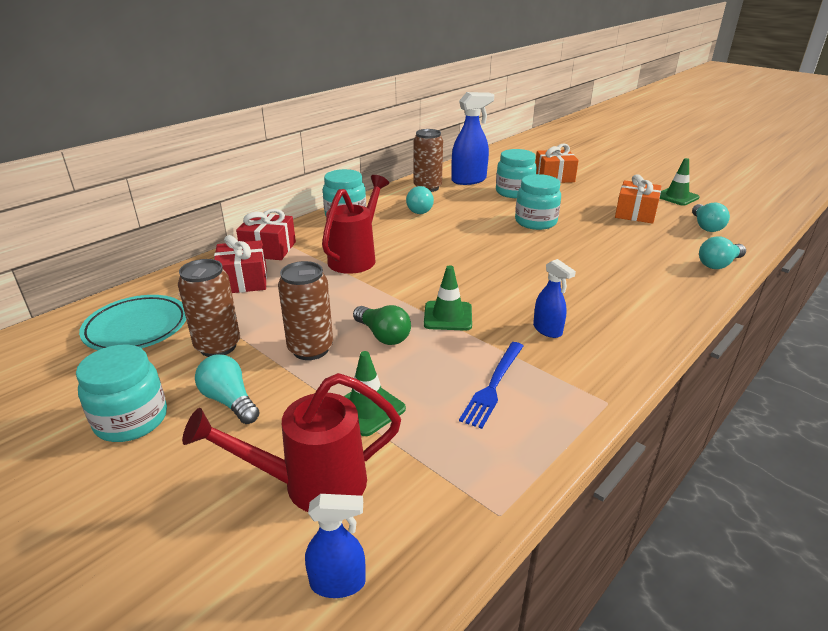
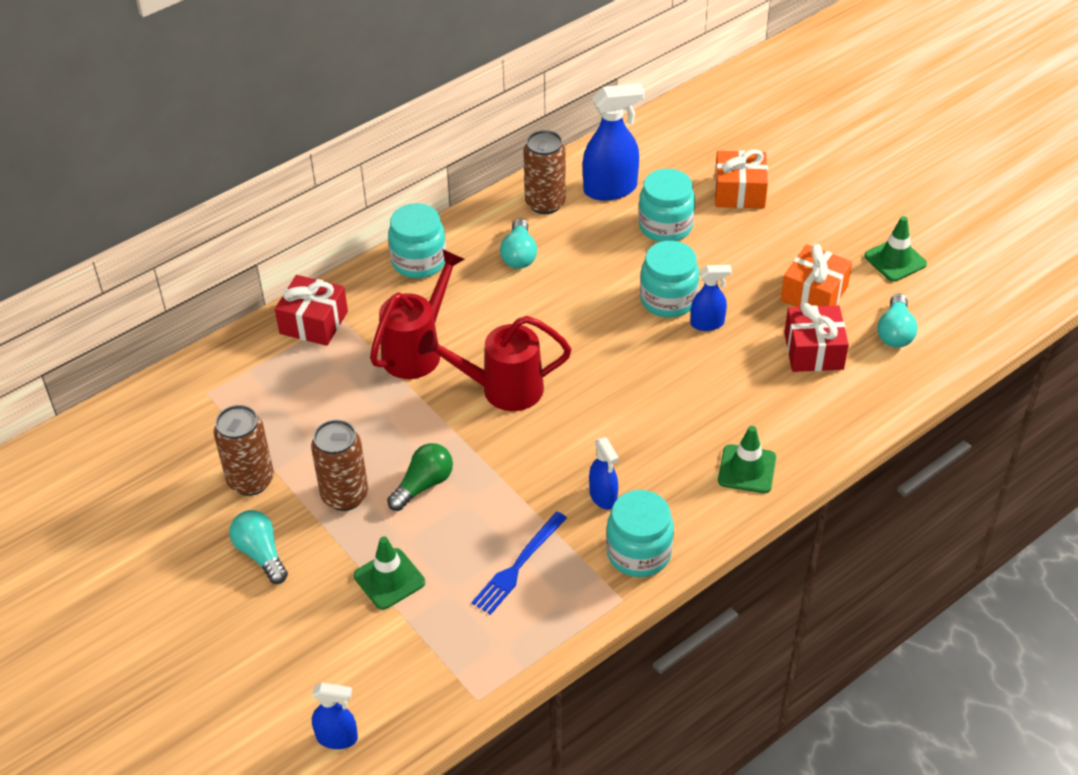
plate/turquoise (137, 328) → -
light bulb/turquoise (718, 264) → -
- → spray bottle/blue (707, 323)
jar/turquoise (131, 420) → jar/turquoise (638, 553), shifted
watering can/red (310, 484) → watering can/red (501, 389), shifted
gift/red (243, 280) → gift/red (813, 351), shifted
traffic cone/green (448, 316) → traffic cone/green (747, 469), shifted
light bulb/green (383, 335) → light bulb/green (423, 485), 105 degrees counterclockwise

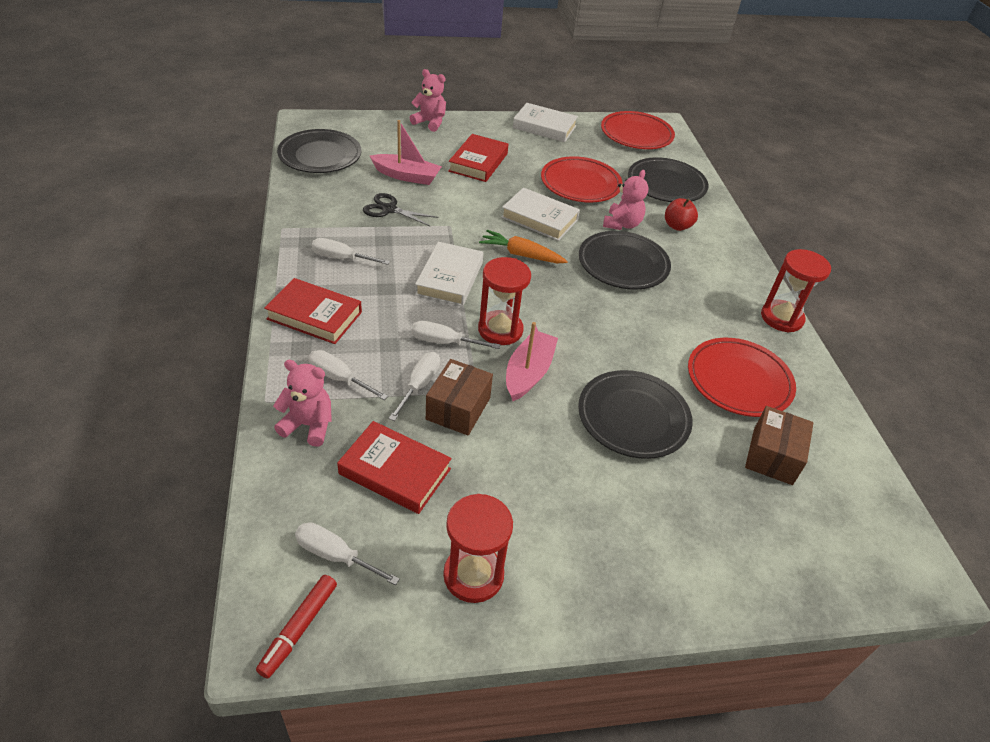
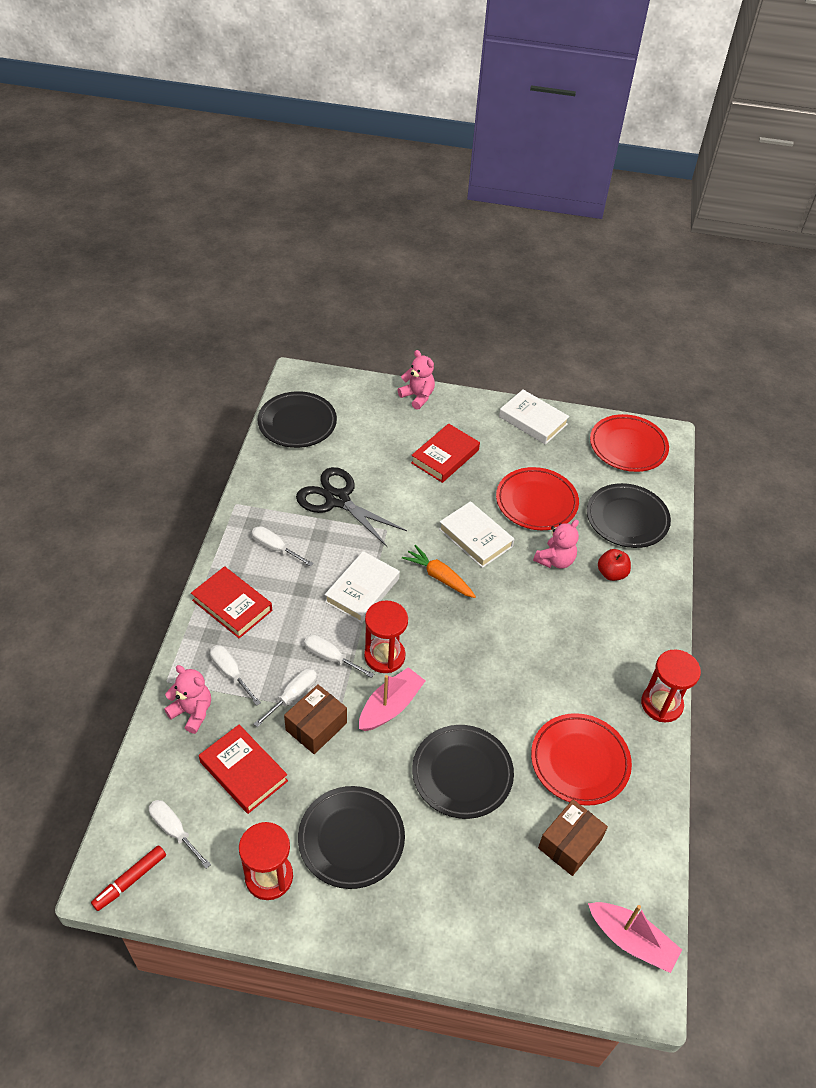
boat/pink (407, 176) → boat/pink (631, 940), shifted
plate/black (623, 264) → plate/black (351, 839), shifted
scissors/black (389, 209) → scissors/black (337, 499), x1.66

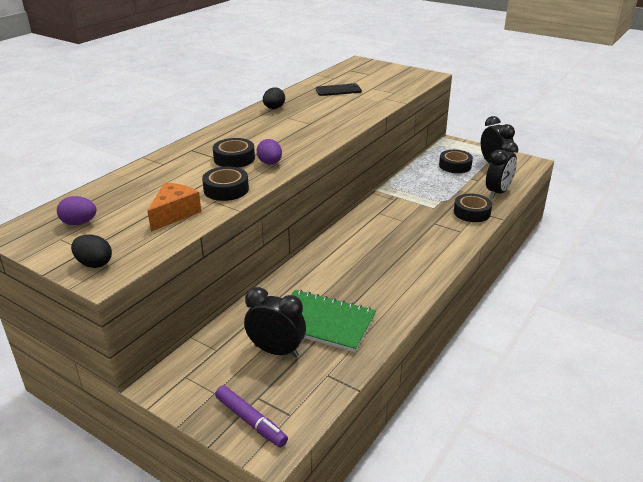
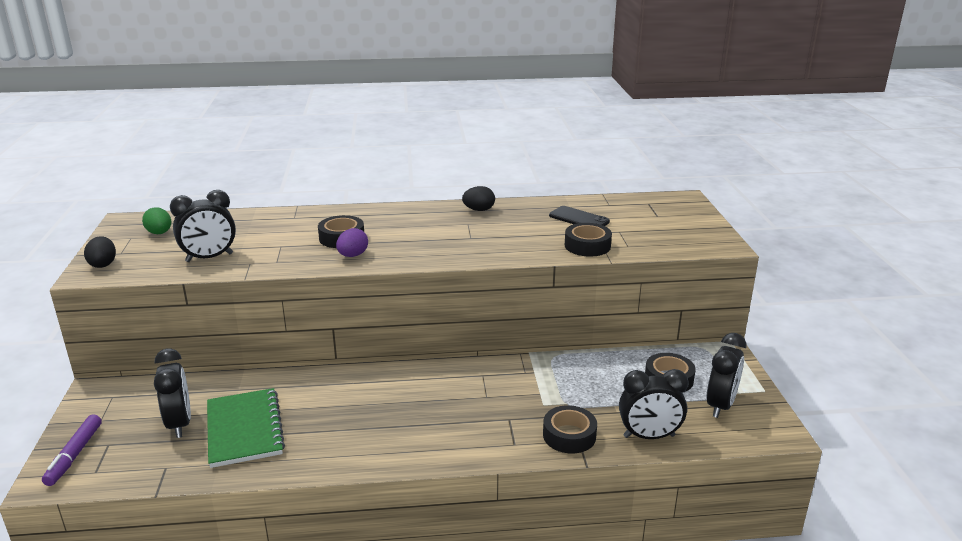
tape/black (226, 189) → tape/black (587, 246), shifted
cheese/orange (174, 214) → clock/black (209, 258)
egg/purple (79, 223) → egg/green (159, 233)

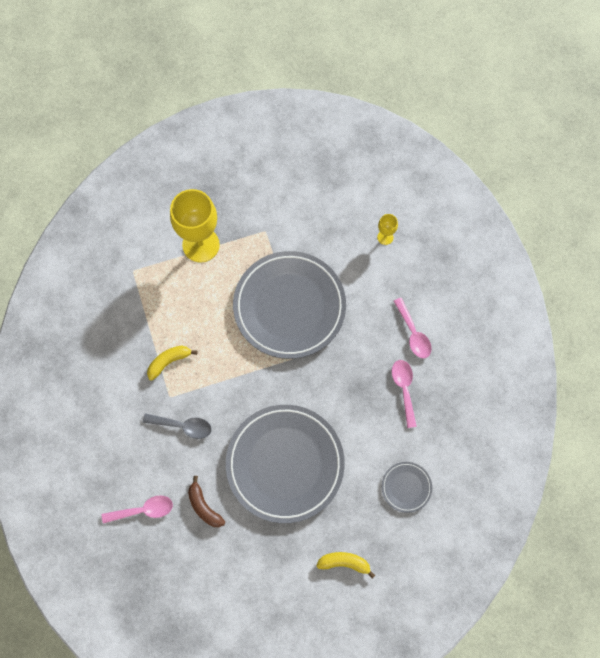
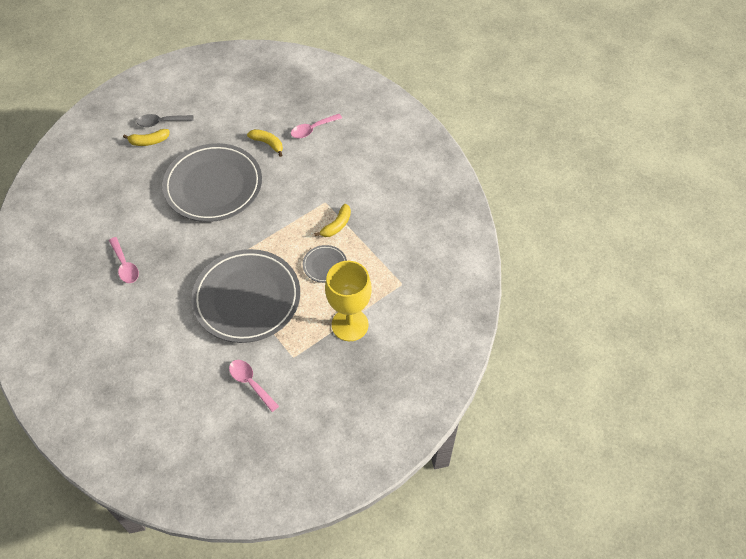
goblet/yellow (385, 237) → -
spoon/grey (183, 426) → spoon/grey (161, 122), shifted
plate/grey (406, 487) → plate/grey (325, 265), shifted
spoon/pink (413, 333) → spoon/pink (250, 383), shifted
banana/brown (204, 506) → banana/yellow (268, 144)

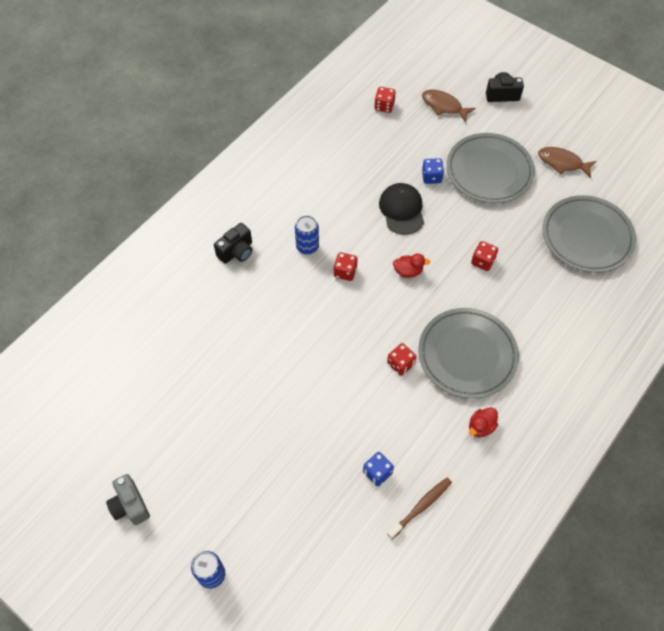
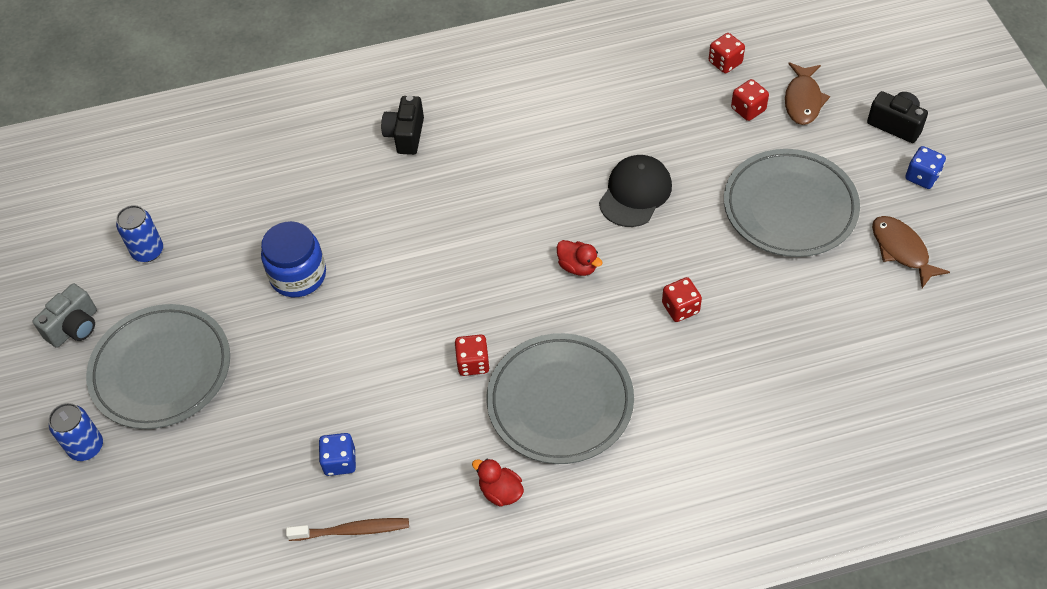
- → jar/blue (298, 275)
can/blue (307, 246) → can/blue (148, 251), shifted
dice/red (345, 272) → dice/red (748, 109), shifted
dice/blue (431, 177) → dice/blue (922, 177), shifted
plate/grey (587, 237) → plate/grey (161, 370), shifted
camera/grey (130, 505) → camera/grey (75, 327), 150 degrees counterclockwise
camera/black (236, 251) → camera/black (405, 135), 105 degrees clockwise
fish/brown (444, 106) → fish/brown (803, 100), 150 degrees counterclockwise
duck/red (481, 427) → duck/red (500, 491), 45 degrees clockwise

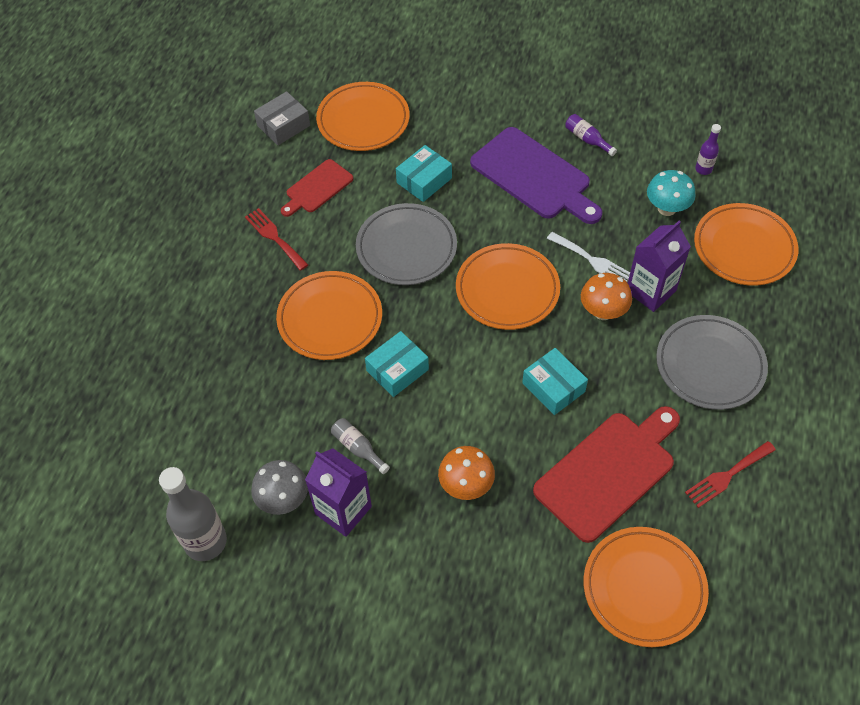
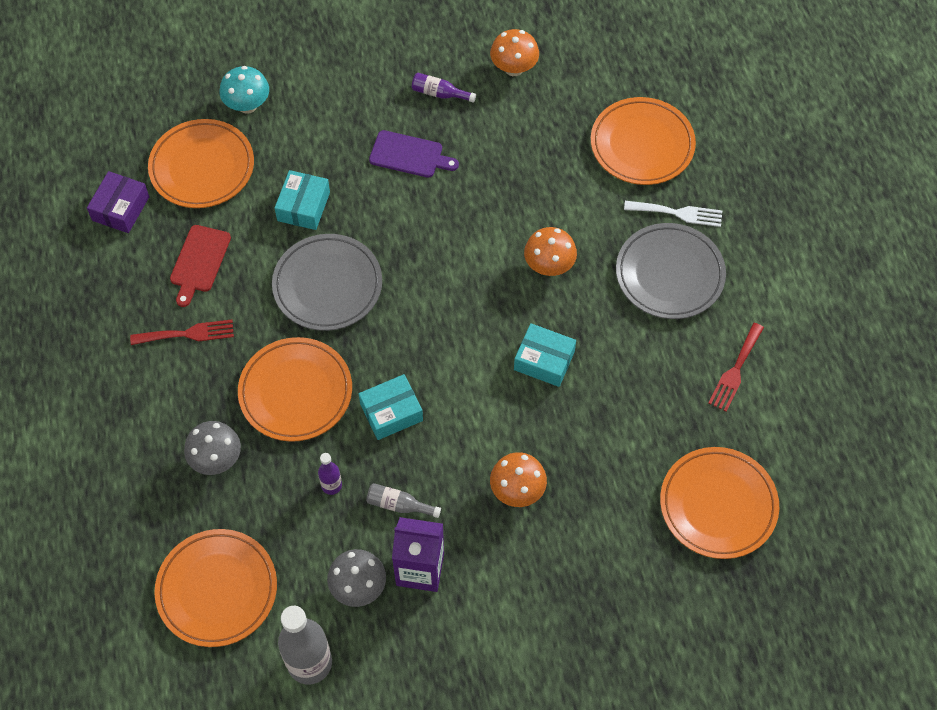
cutting board/red (608, 472) → -
carton/purple (650, 291) → -
- → mushroom/grey (216, 459)
- → mushroom/orange (514, 68)
plate/orange (507, 290) → plate/orange (217, 590), shifted
fork/white (592, 260) → fork/white (678, 213), shifted
mushroom/turquoise (666, 208) → mushroom/turquoise (247, 105), shifted
bottle/purple (703, 169) → bottle/purple (331, 485), shifted
box/grey (283, 126) → box/purple (121, 208)
fork/red (274, 237) → fork/red (187, 334), 150 degrees clockwise
box/turquoise (397, 370) → box/turquoise (391, 412), 45 degrees clockwise
cutting board/purple (534, 176) → cutting board/purple (409, 155), x0.56

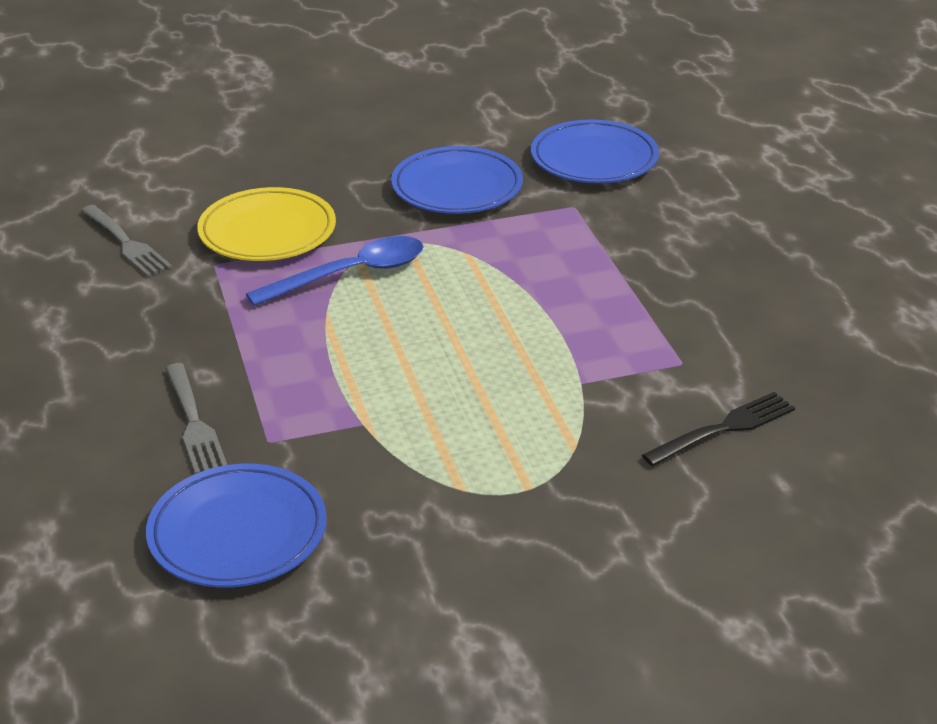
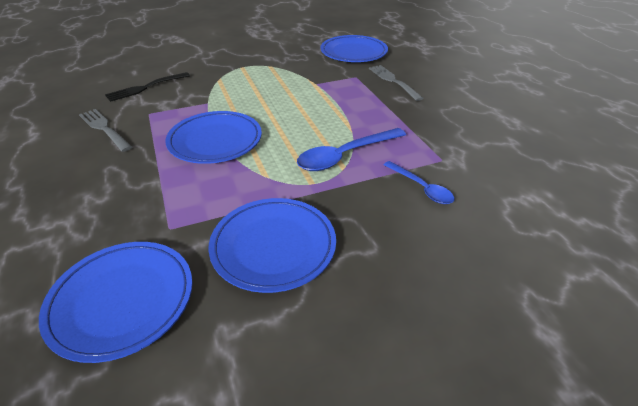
- → plate/blue (215, 141)
fork/grey (125, 243) → fork/grey (105, 129), shifted
plate/yellow (267, 232) → spoon/blue (421, 188)

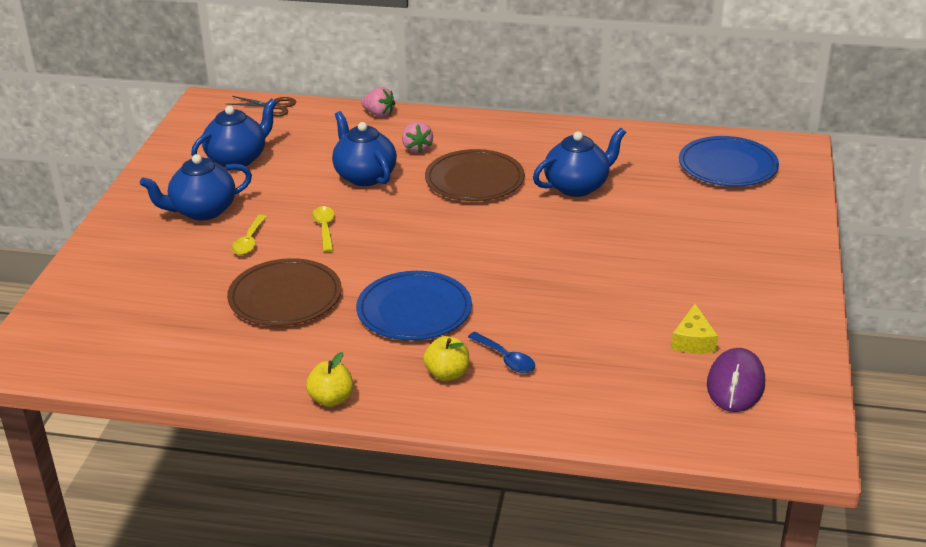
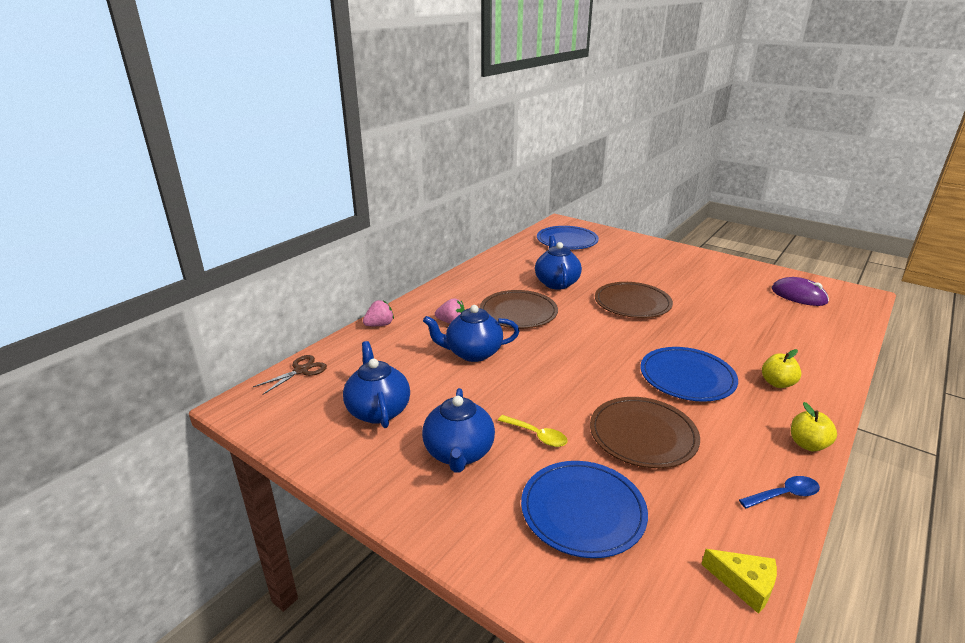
spoon/yellow (324, 228) → -
- → plate/blue (583, 511)
- → plate/brown (632, 303)
spoon/blue (506, 359) → spoon/blue (784, 495), shifted
cheese/yellow (693, 341) → cheese/yellow (744, 584), shifted

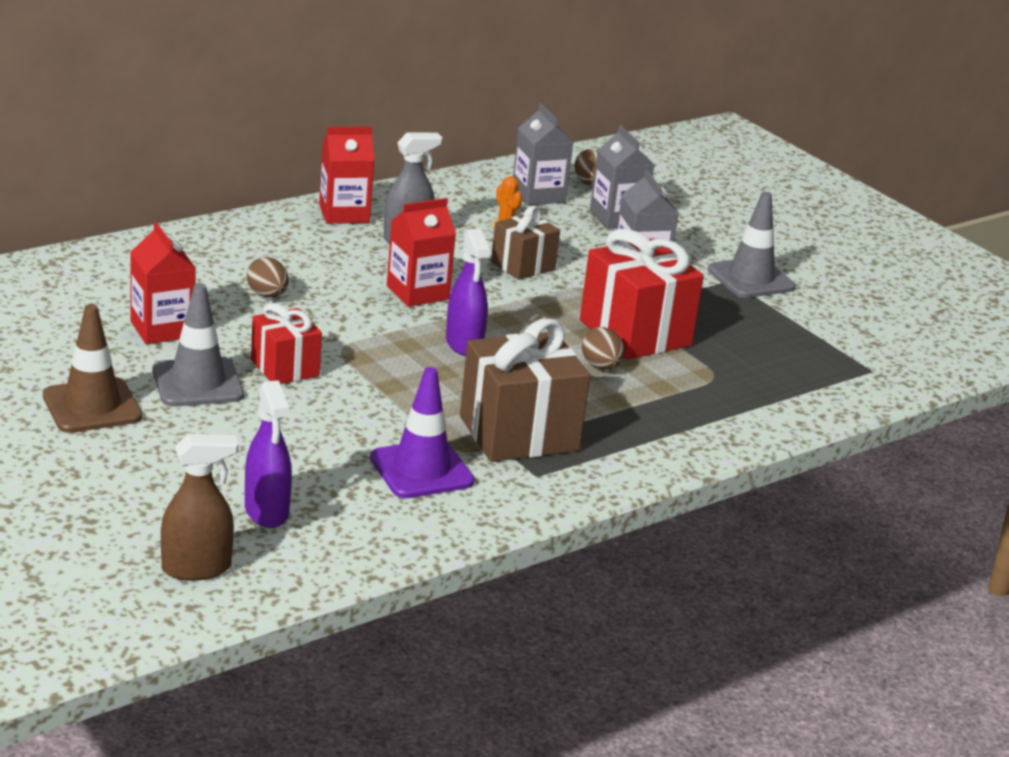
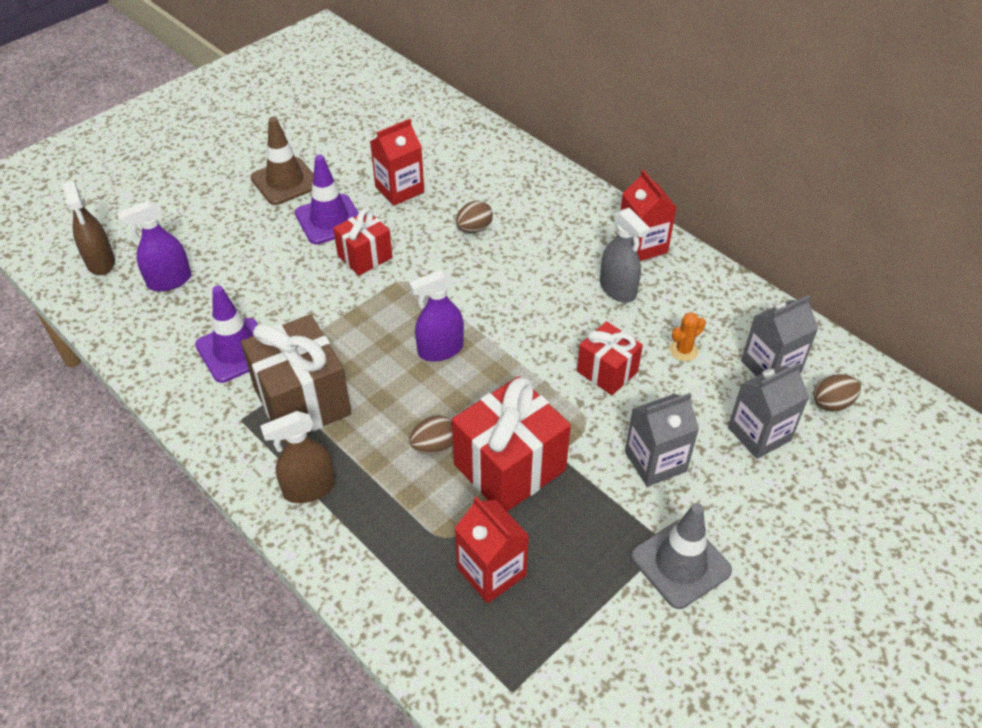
- → spray bottle/brown (309, 489)
carton/red (417, 293) → carton/red (491, 571), shifted
traffic cone/grey (197, 383) → traffic cone/purple (329, 220)
gift/brown (523, 266) → gift/red (607, 372)

